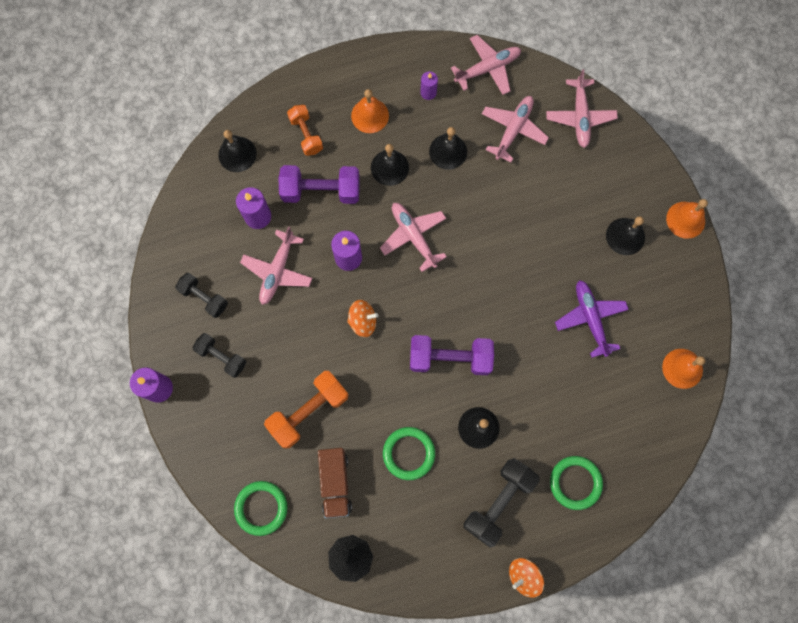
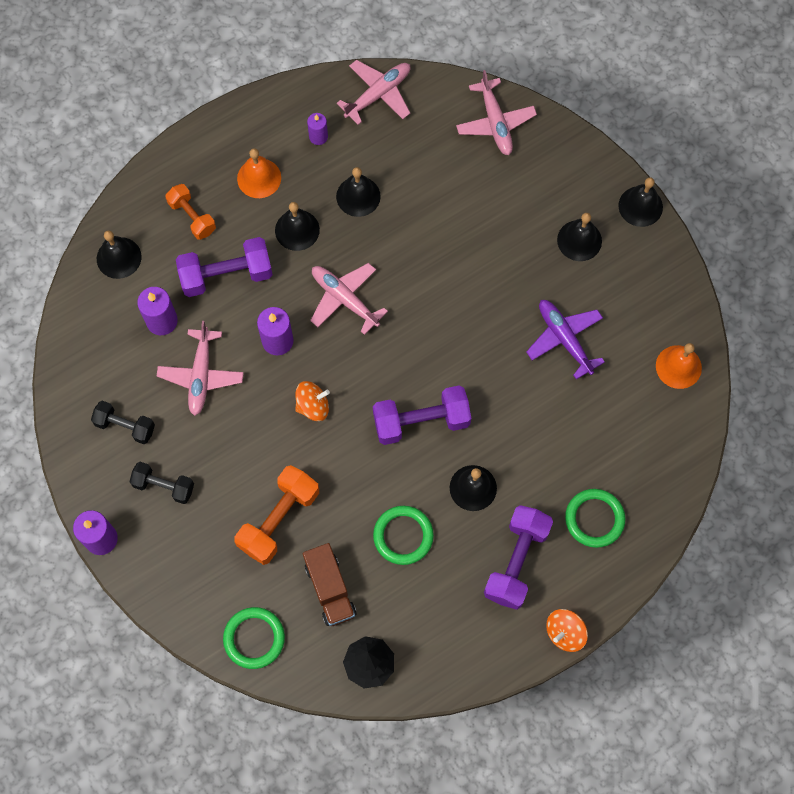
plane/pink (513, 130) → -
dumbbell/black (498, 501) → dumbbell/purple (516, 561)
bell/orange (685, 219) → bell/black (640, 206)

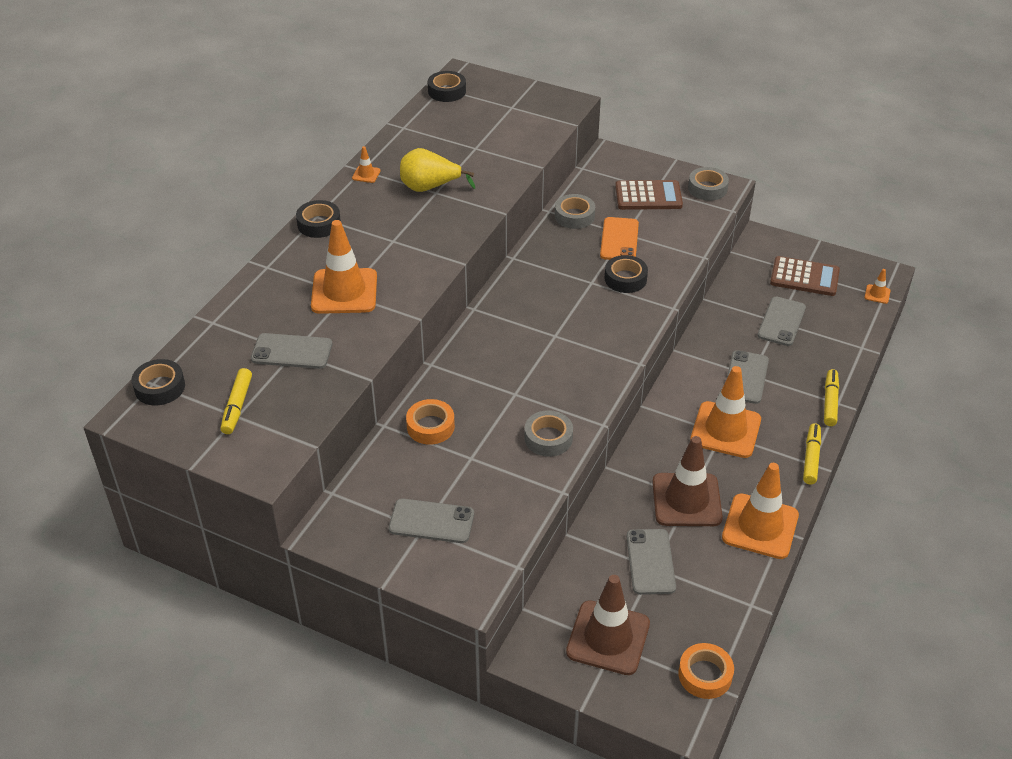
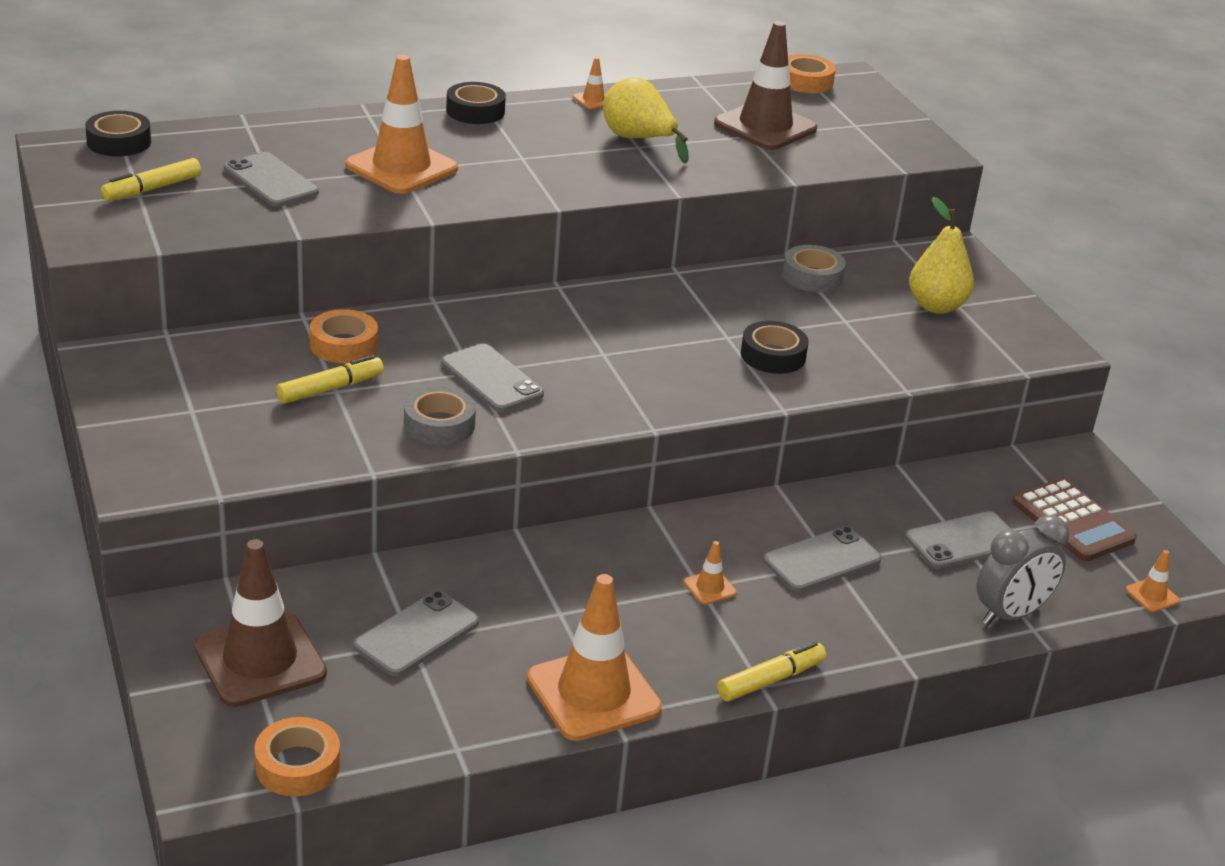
phone/orange (619, 240) → -
tape/grey (707, 188) → -
- → clock/grey (1010, 614)
phone/grey (431, 521) → phone/grey (491, 379), shifted
traffic cone/brown (686, 500) → traffic cone/brown (765, 126), shifted
marker/yellow (830, 402) → marker/yellow (330, 389), shifted
calculator/brown (648, 196) → pear/yellow (936, 306)
tape/black (447, 91) → tape/orange (805, 81)
traffic cone/orange (725, 430) → traffic cone/orange (709, 587), x0.42

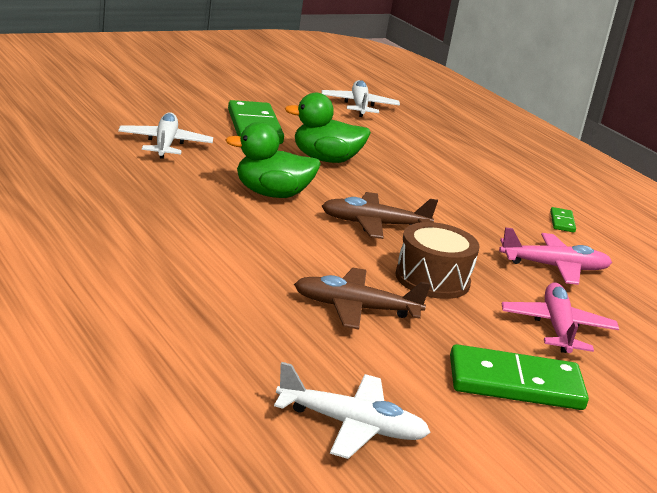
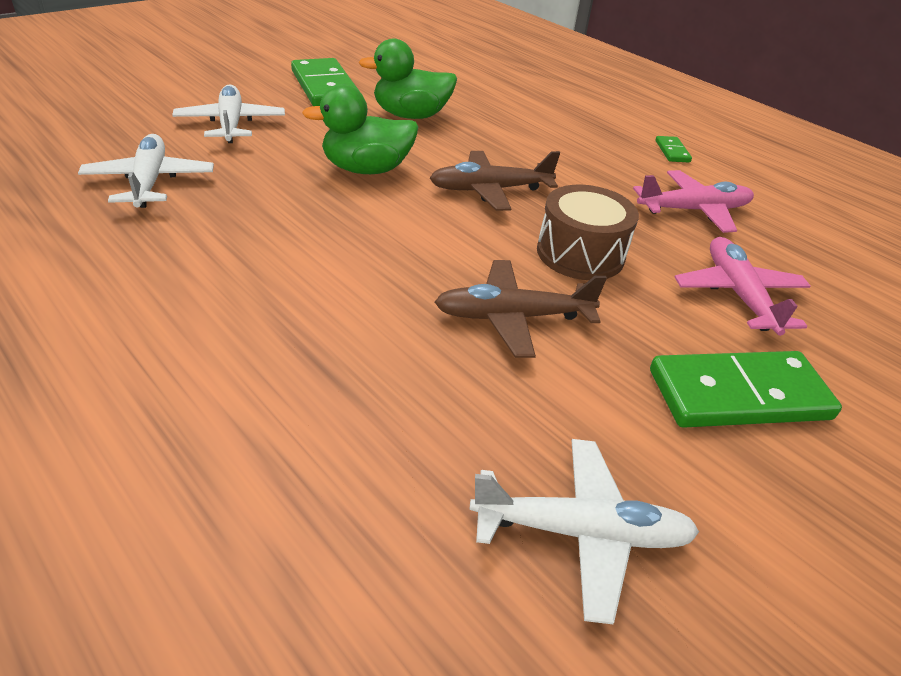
plane/white (359, 106) → plane/white (150, 182), shifted

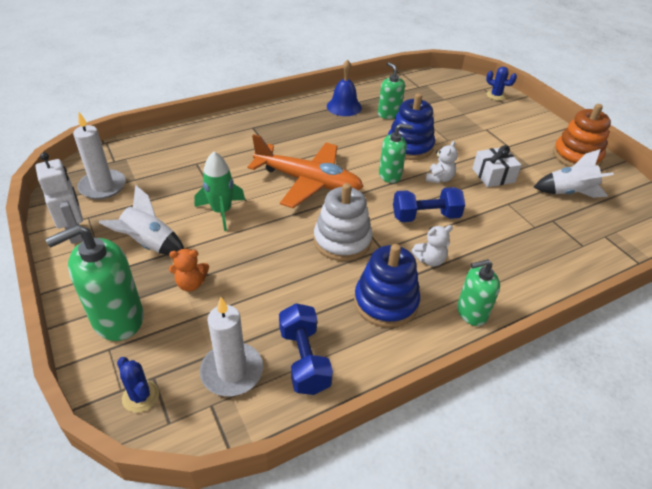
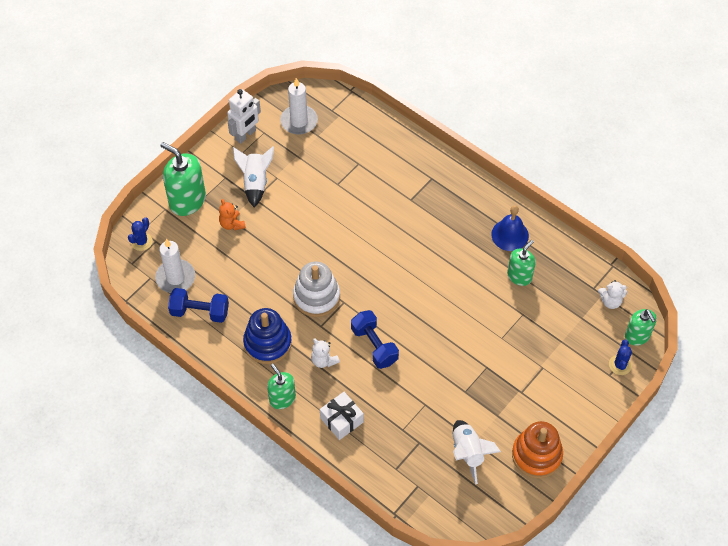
rocket/green (221, 211) → -
plane/orange (308, 182) → -
stacking toy/blue (409, 146) → -
soap dispenser/green (390, 175) → soap dispenser/green (637, 336), shifted
teddy bear/white (439, 178) → teddy bear/white (610, 301), shifted
gift/white (493, 175) → gift/white (341, 420), shifted
dumbbell/blue (304, 359) → dumbbell/blue (200, 312), 45 degrees clockwise

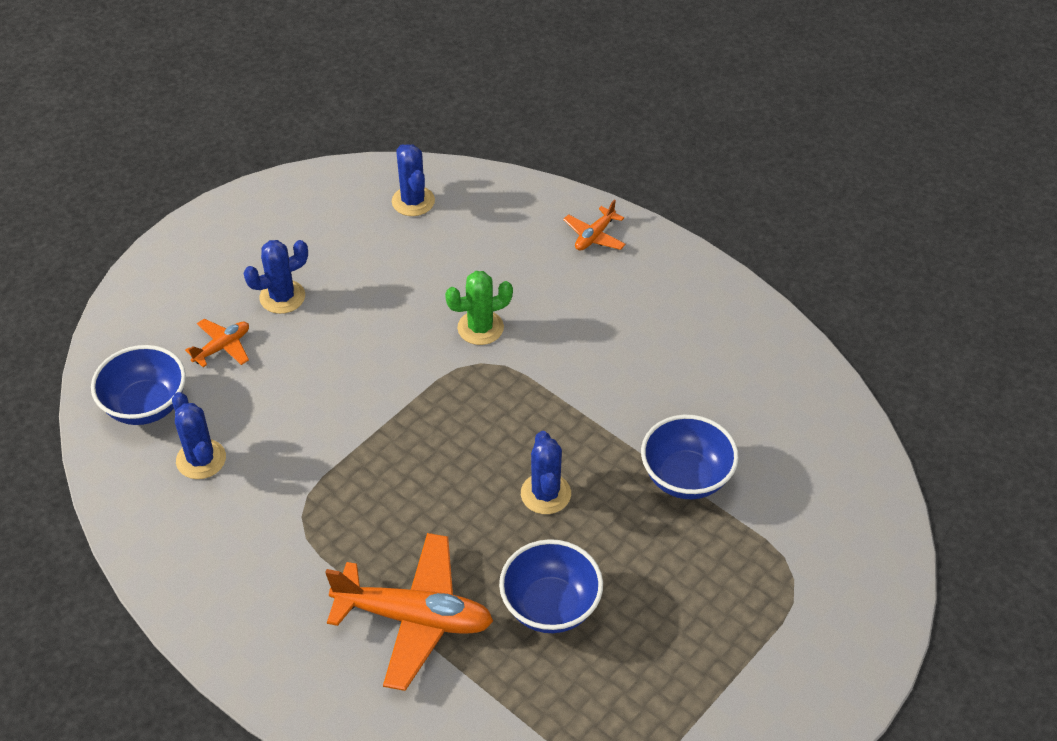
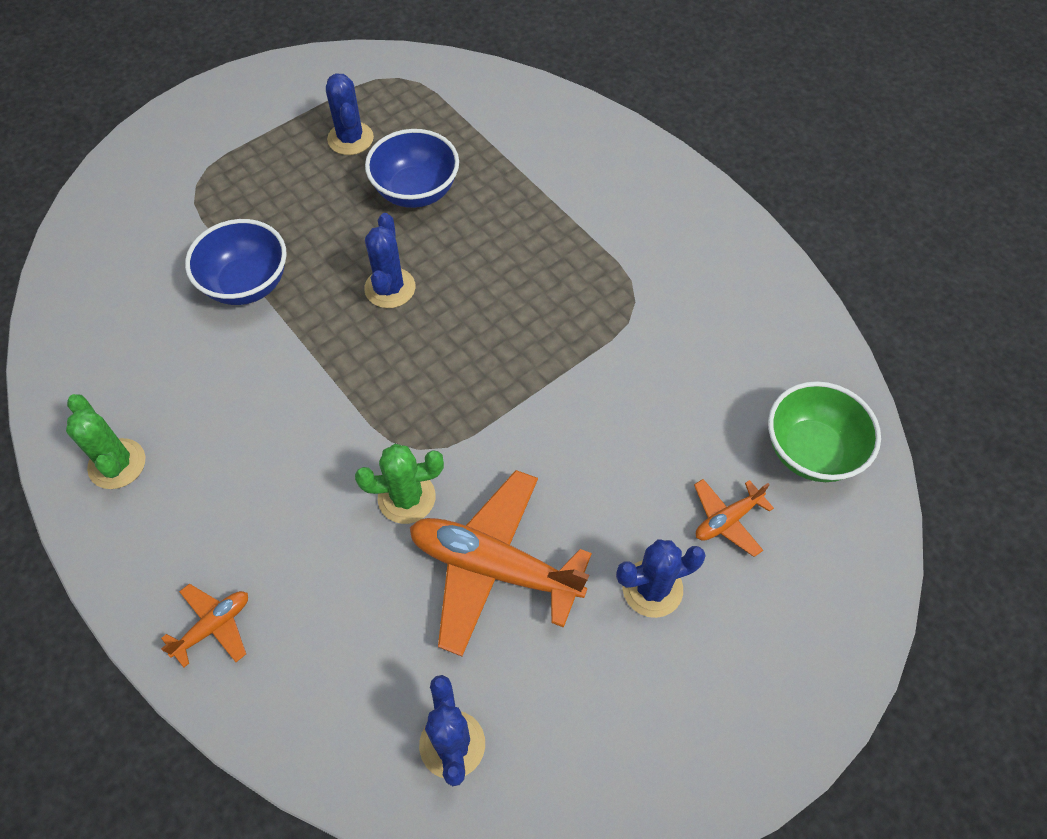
- → cactus/green (117, 464)
cactus/blue (201, 459) → cactus/blue (350, 139), shifted
plane/orange (414, 618) → plane/orange (494, 567), shifted
bowl/blue (146, 406) → bowl/green (811, 451)

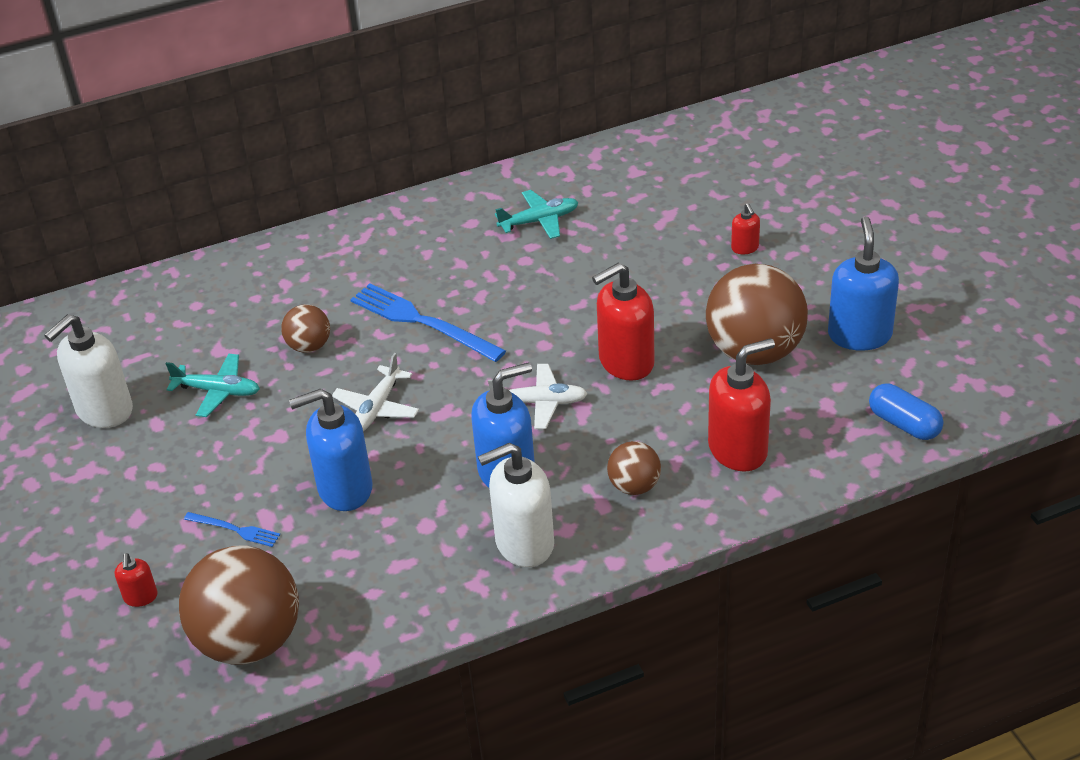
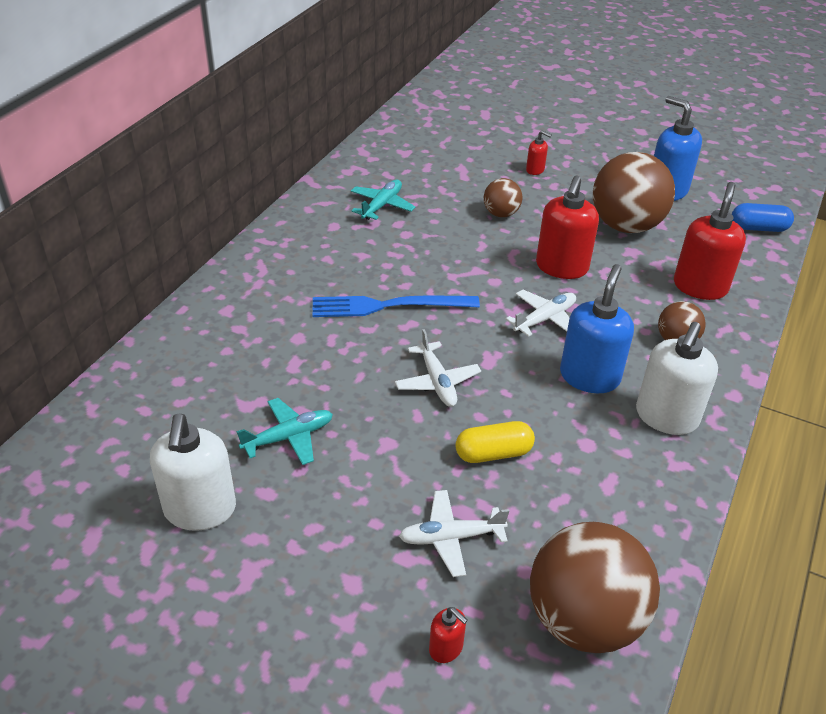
ball/brown (309, 346) → ball/brown (501, 214), shifted
fork/blue (235, 529) → plane/white (450, 538)
soap dispenser/blue (344, 489) → capsule/yellow (493, 453)

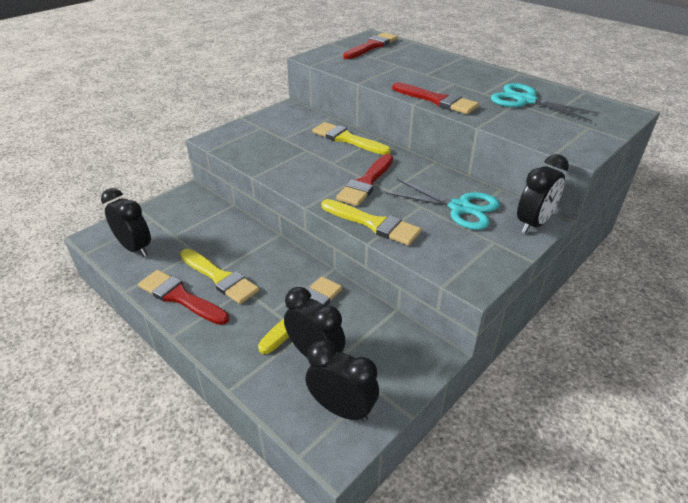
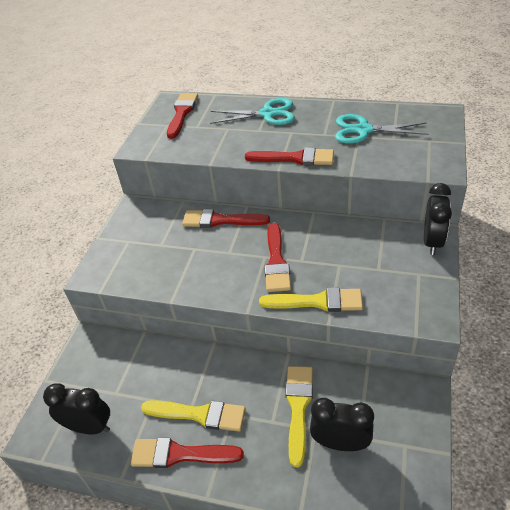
clock/black (342, 409) → -
scissors/turquoise (460, 208) → scissors/turquoise (267, 114), shifted
brush/yellow (347, 139) → brush/red (220, 220)

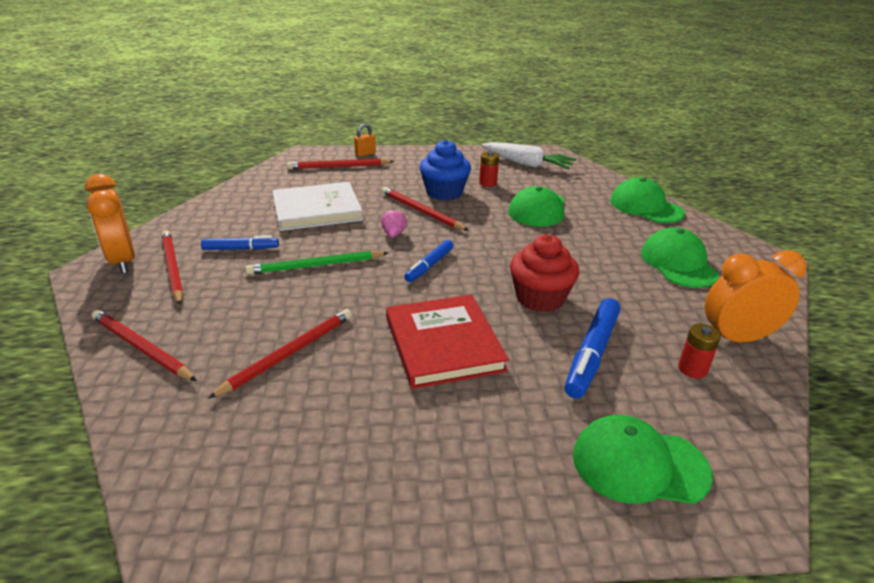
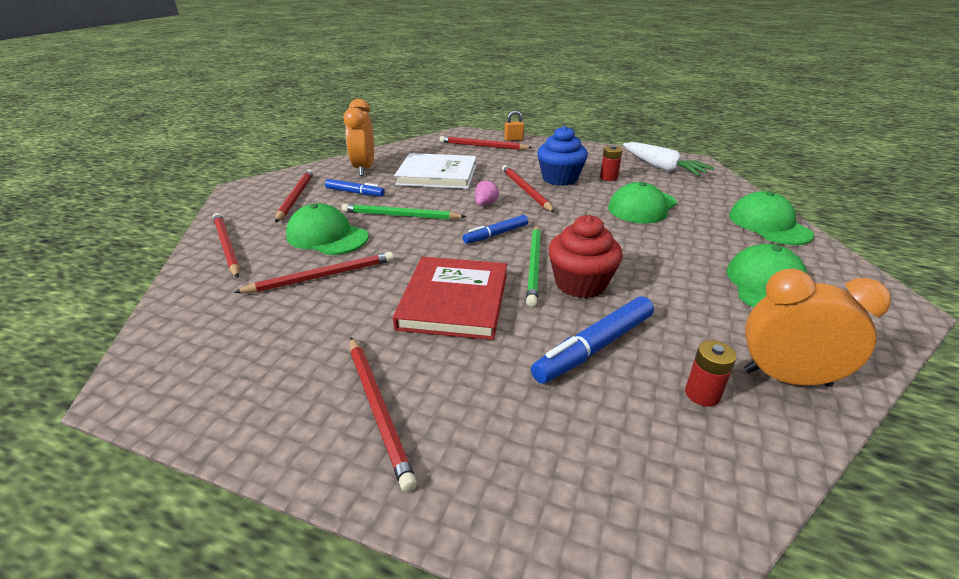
- → pencil/red (378, 409)
- → pencil/green (534, 265)
clock/orange (122, 261) → clock/orange (364, 168), shifted
cap/green (639, 464) → cap/green (327, 236), shifted

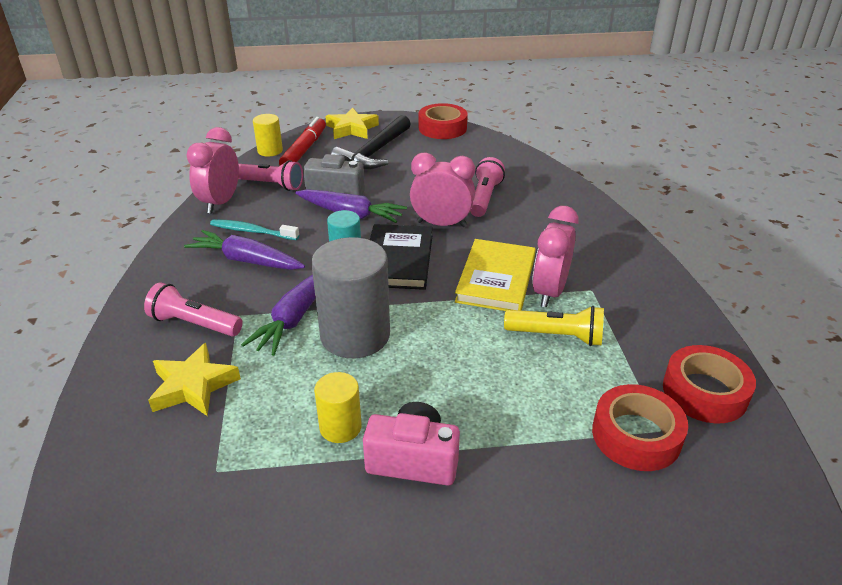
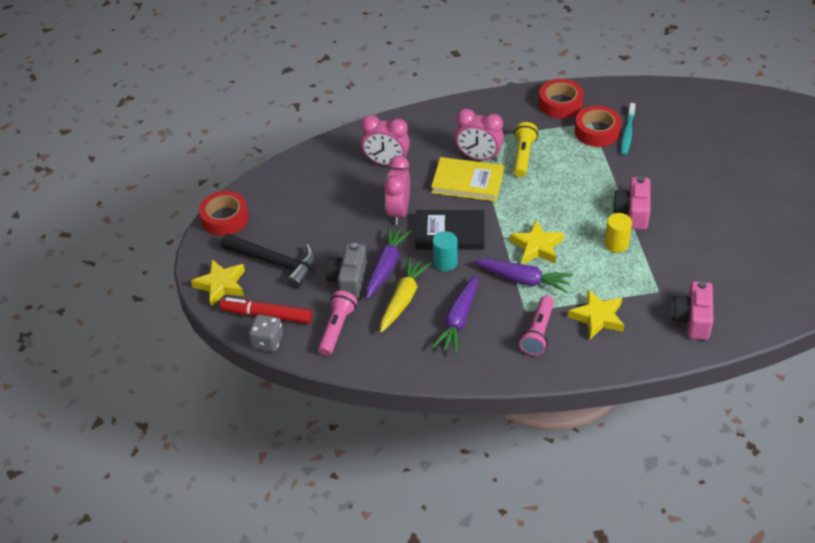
flashlight/pink (484, 198) → -
- → carrot/yellow (403, 299)
- → camera/pink (692, 319)
clock/pink (220, 203) → clock/pink (386, 163), shifted
toothbrush/turquoise (252, 231) → toothbrush/turquoise (627, 133), shifted
cylinder/yellow (270, 151) → dice/grey (267, 342)
cylinder/grey (355, 335) → star/yellow (537, 247)

